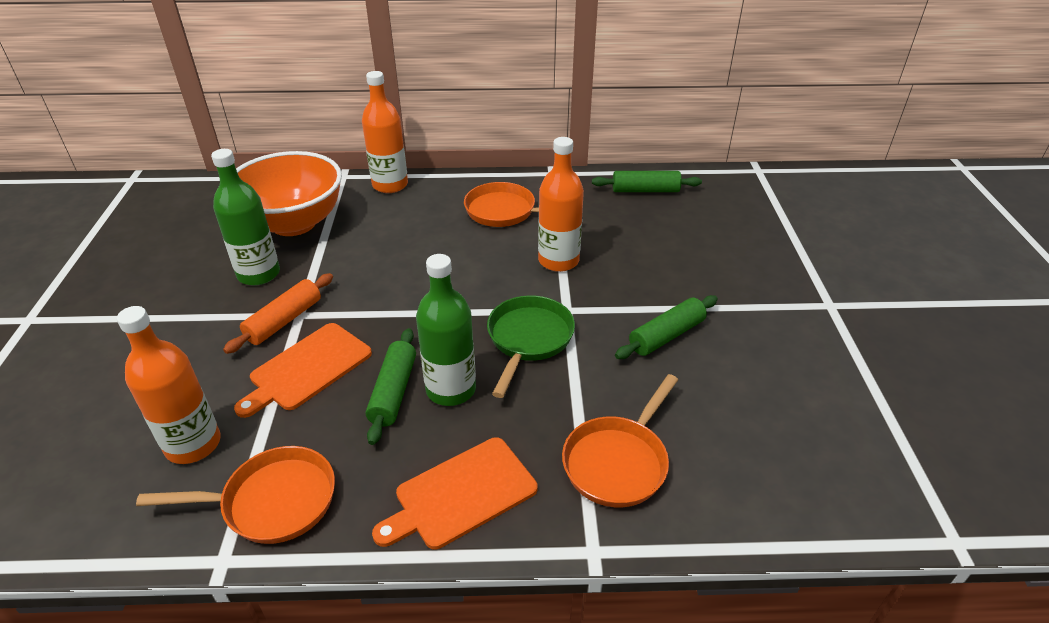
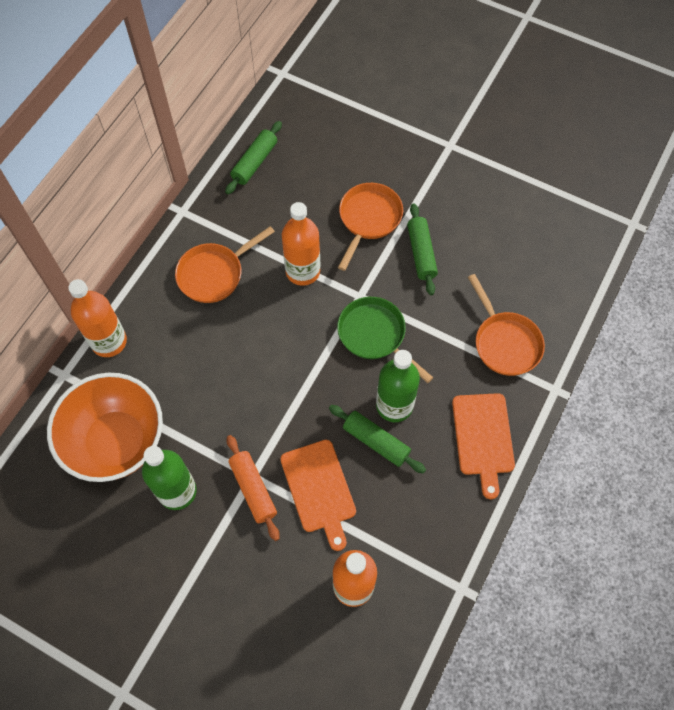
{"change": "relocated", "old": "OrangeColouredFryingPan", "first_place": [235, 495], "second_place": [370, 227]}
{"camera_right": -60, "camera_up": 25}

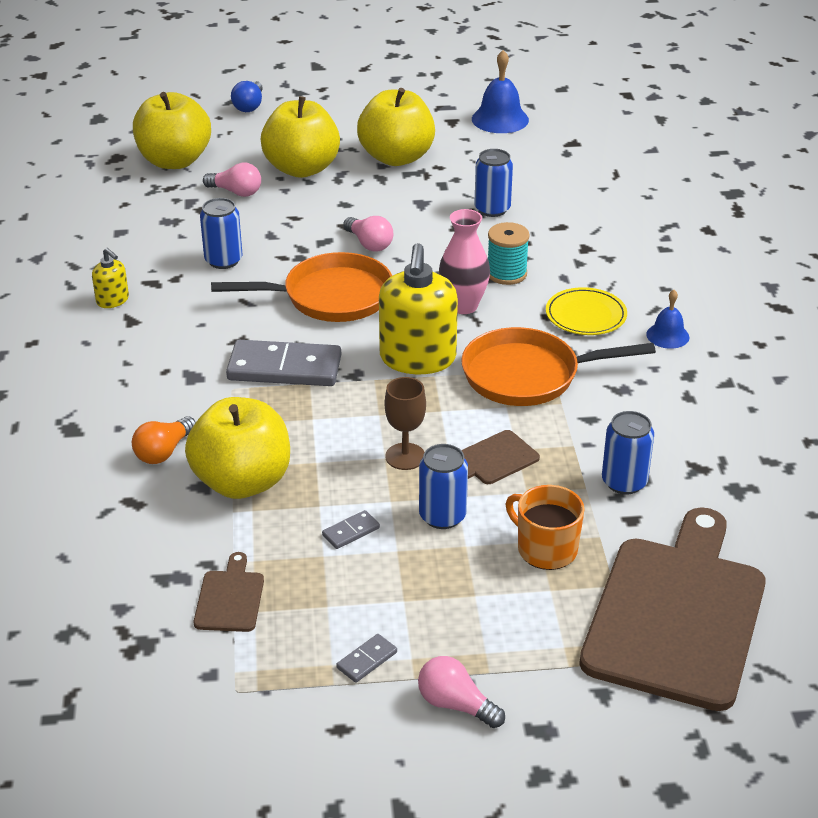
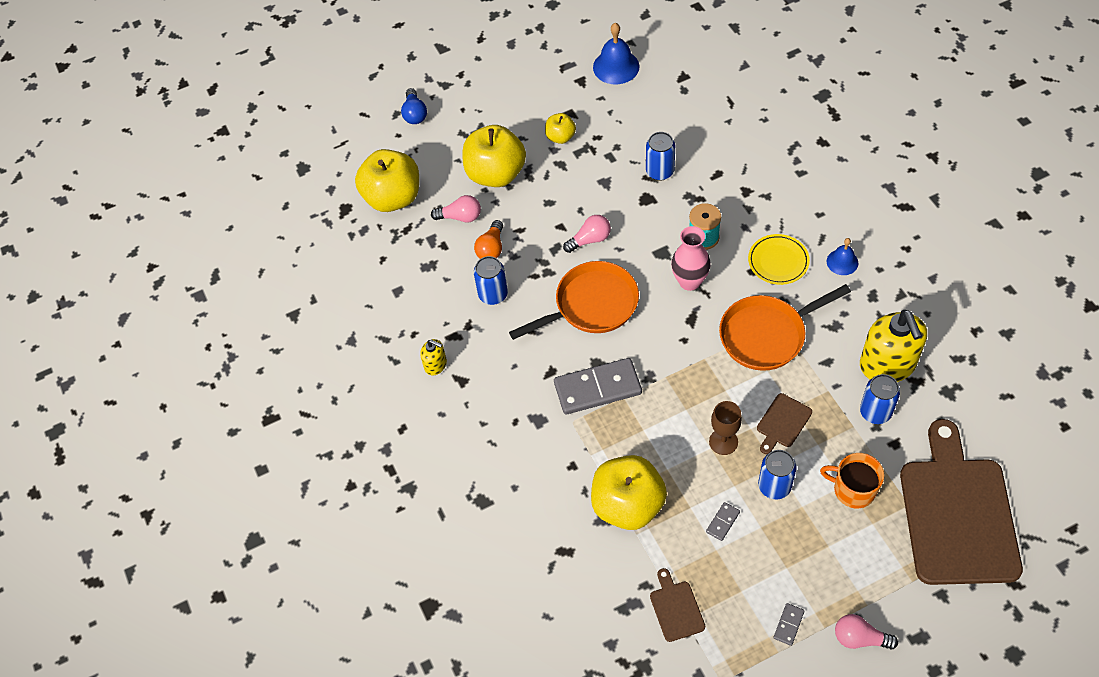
{"change": "relocated", "old": "OrangeColouredLightBulb", "first_place": [164, 440], "second_place": [488, 239]}
{"change": "spun", "old": "RosyLightBulb", "first_place": [368, 234], "second_place": [587, 234], "degrees": -60}
{"change": "size", "old": "YellowApple", "first_place": [396, 127], "second_place": [560, 128], "factor": 0.5}
{"change": "relocated", "old": "YellowSoapPump", "first_place": [418, 308], "second_place": [893, 346]}
{"camera_right": -15, "camera_up": 20}

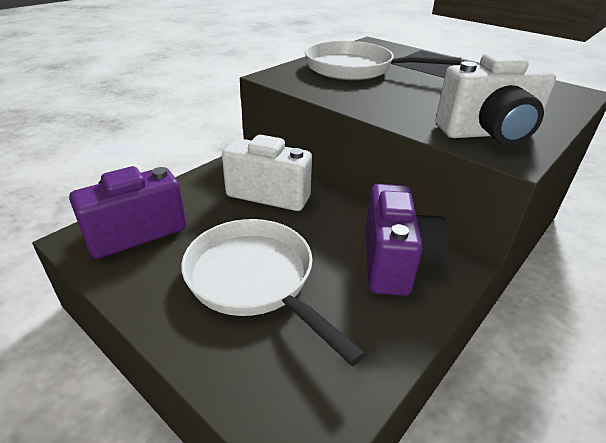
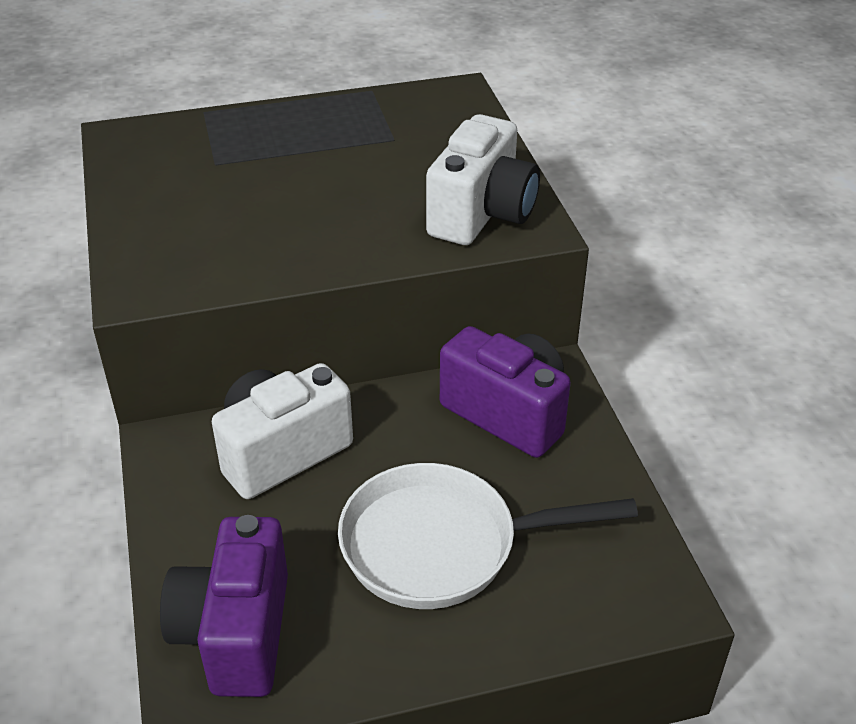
{"change": "missing", "old": "SnowWhiteFryingPan", "first_place": [383, 60]}
{"camera_right": -55, "camera_up": 5}

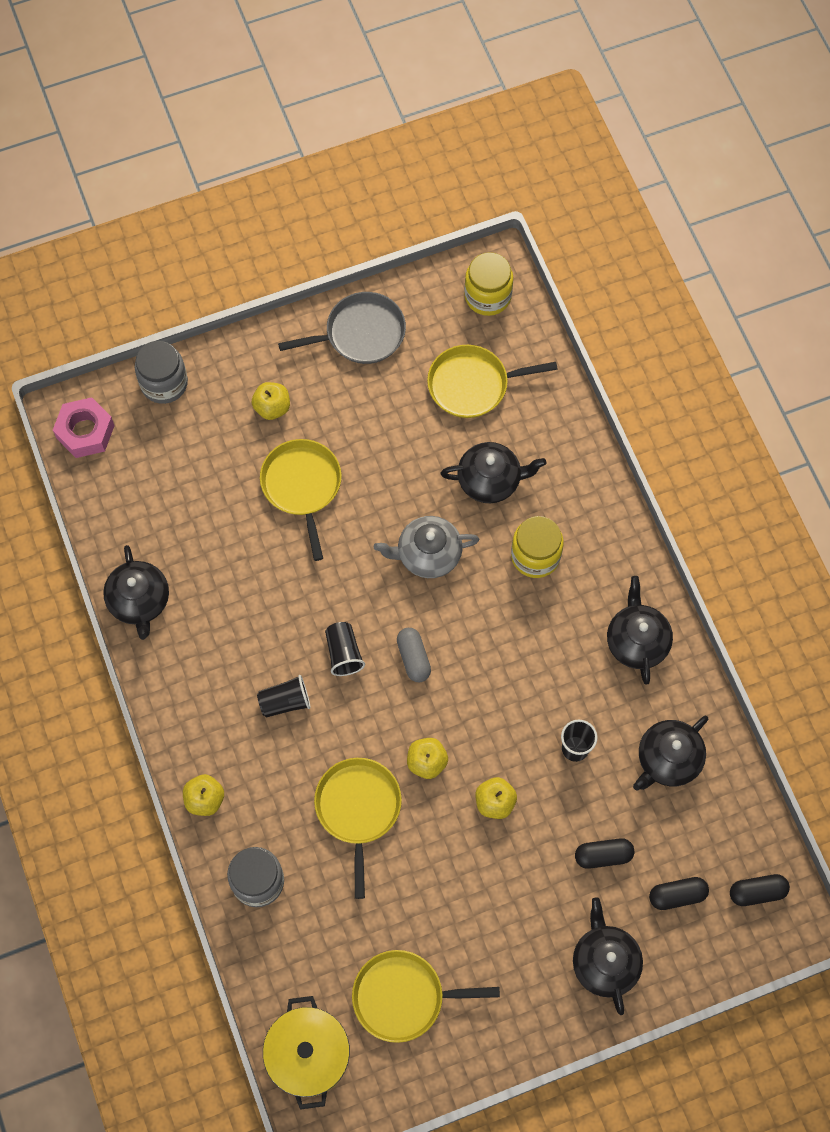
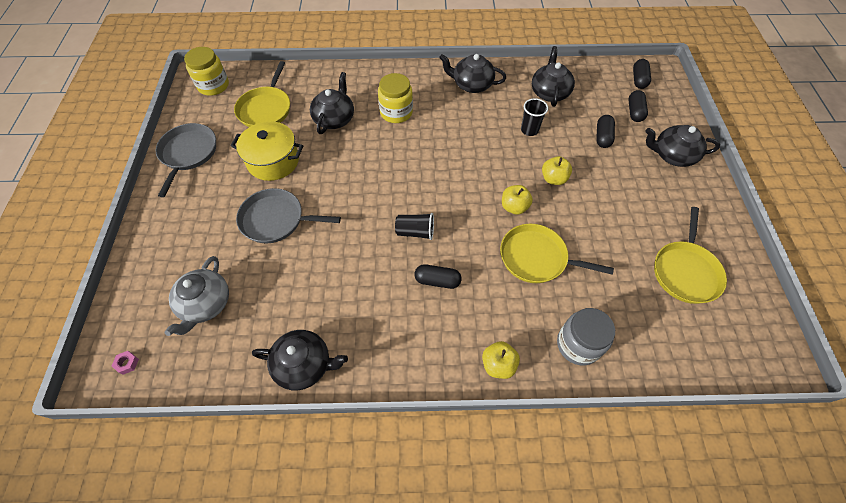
{"change": "size", "old": "RosyHexNut", "first_place": [84, 427], "second_place": [125, 363], "factor": 0.4}
{"change": "missing", "old": "GreyPreserveJar", "first_place": [161, 372]}
{"change": "missing", "old": "YellowApple", "first_place": [271, 401]}
{"change": "exchanged", "old": "BlackTumbler", "new": "BlackPillShape", "first_place": [283, 696], "second_place": [438, 276]}
{"change": "colour", "old": "YellowFryingPan", "new": "GreyFryingPan", "first_place": [301, 500], "second_place": [288, 215]}
{"change": "relocated", "old": "YellowCookingPot", "first_place": [306, 1053], "second_place": [267, 151]}
{"change": "relocated", "old": "GreyTeaPot", "first_place": [426, 547], "second_place": [196, 296]}
{"change": "missing", "old": "GreyPillShape", "first_place": [414, 655]}
{"change": "spun", "old": "BlackTeaPot", "first_place": [670, 753], "second_place": [553, 76], "degrees": -150}
{"camera_right": -70, "camera_up": -10}

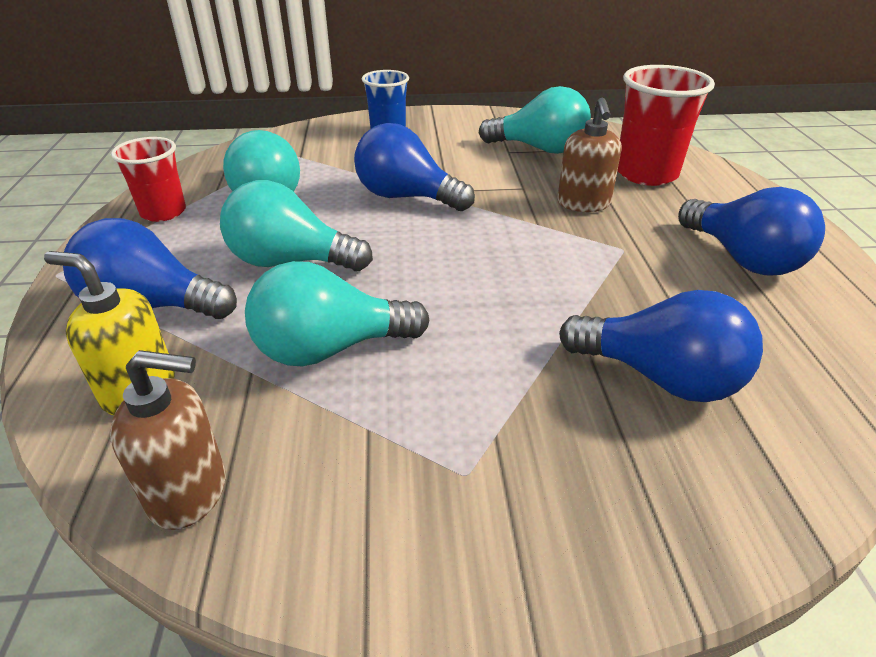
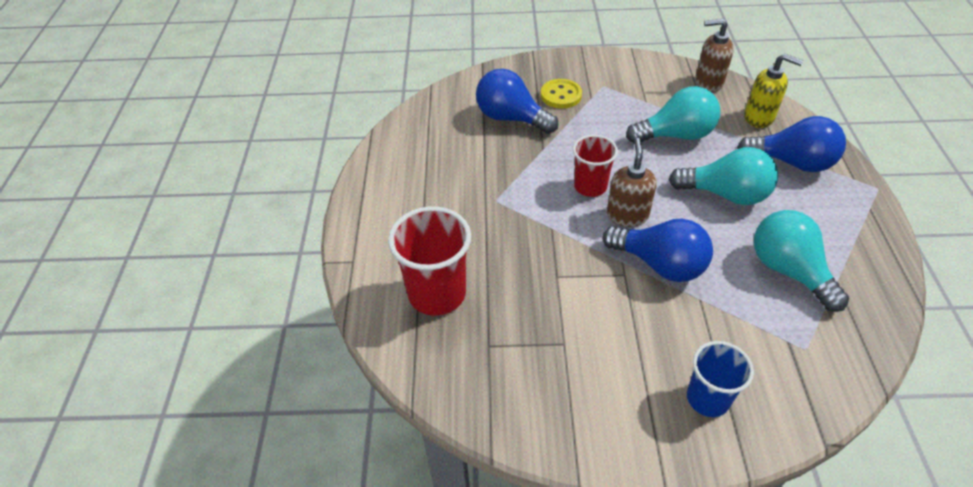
{"change": "relocated", "old": "CrimsonTumbler", "first_place": [148, 179], "second_place": [595, 166]}
{"change": "missing", "old": "TurquoiseLightBulb", "first_place": [535, 120]}
{"change": "relocated", "old": "RussetSoapPump", "first_place": [589, 155], "second_place": [632, 182]}
{"change": "missing", "old": "CobaltLightBulb", "first_place": [751, 231]}
{"change": "appeared", "new": "YellowShirtButton", "second_place": [561, 93]}
{"camera_right": -175, "camera_up": 10}

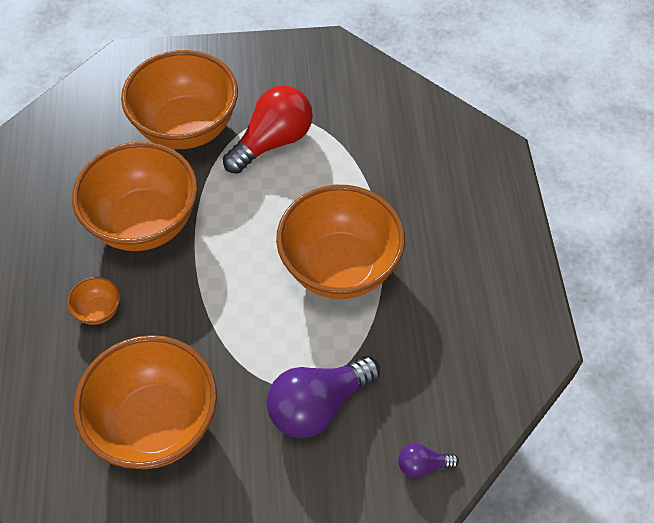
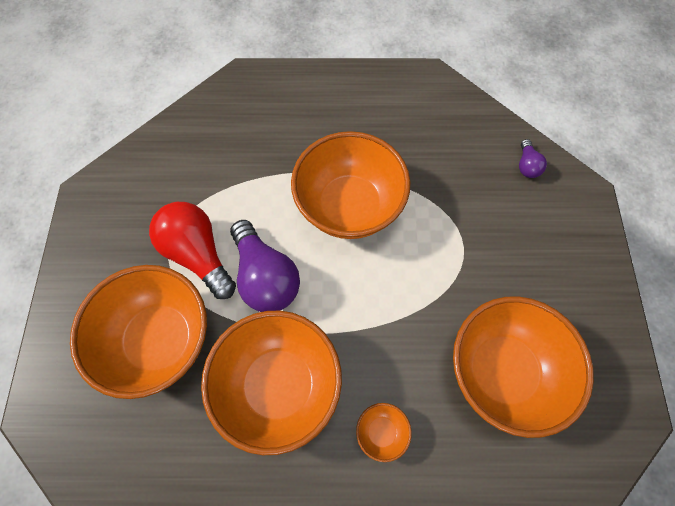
{"change": "relocated", "old": "PurpleLightBulb", "first_place": [323, 397], "second_place": [265, 266]}
{"camera_right": -85, "camera_up": 10}

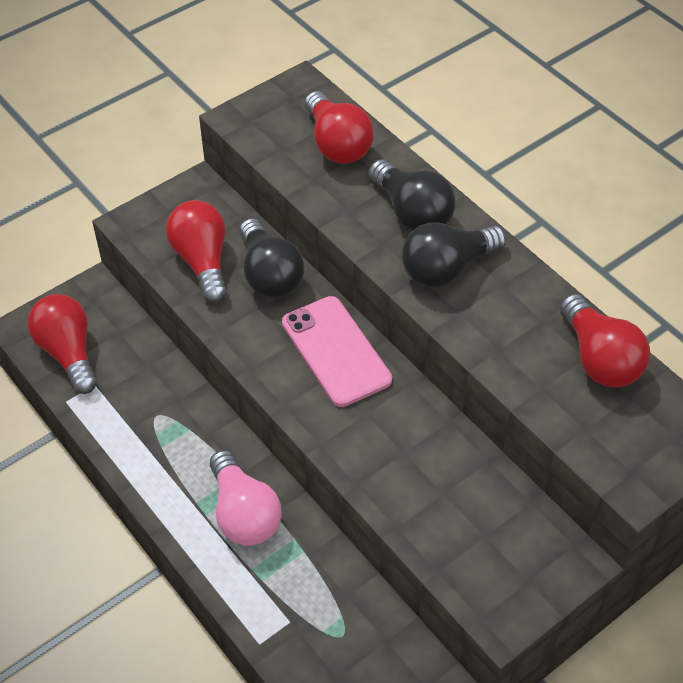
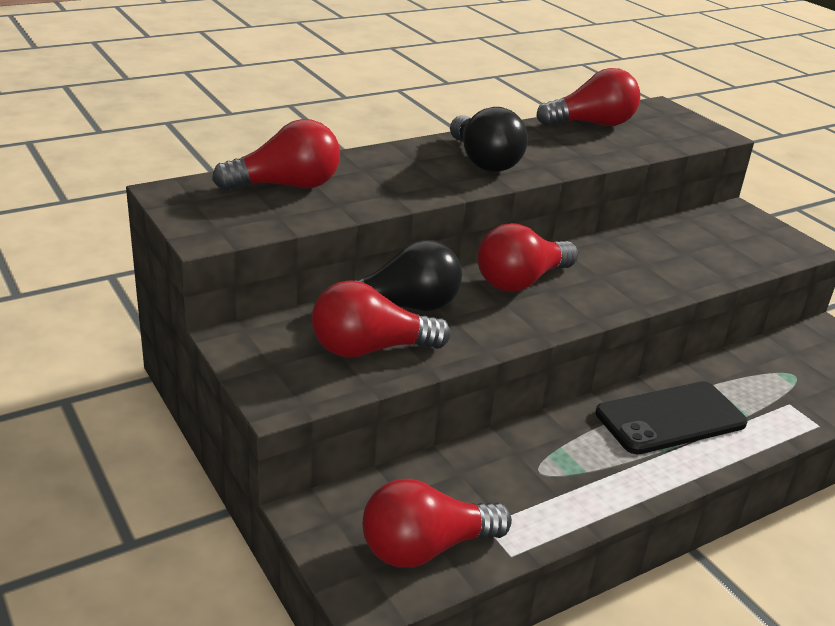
{"change": "exchanged", "old": "RosyLightBulb", "new": "BlackMobilePhone", "first_place": [246, 498], "second_place": [671, 417]}
{"change": "exchanged", "old": "RosyMobilePhone", "new": "CrimsonLightBulb", "first_place": [337, 351], "second_place": [527, 257]}
{"change": "missing", "old": "BlackLightBulb", "first_place": [412, 195]}
{"camera_right": -85, "camera_up": -20}

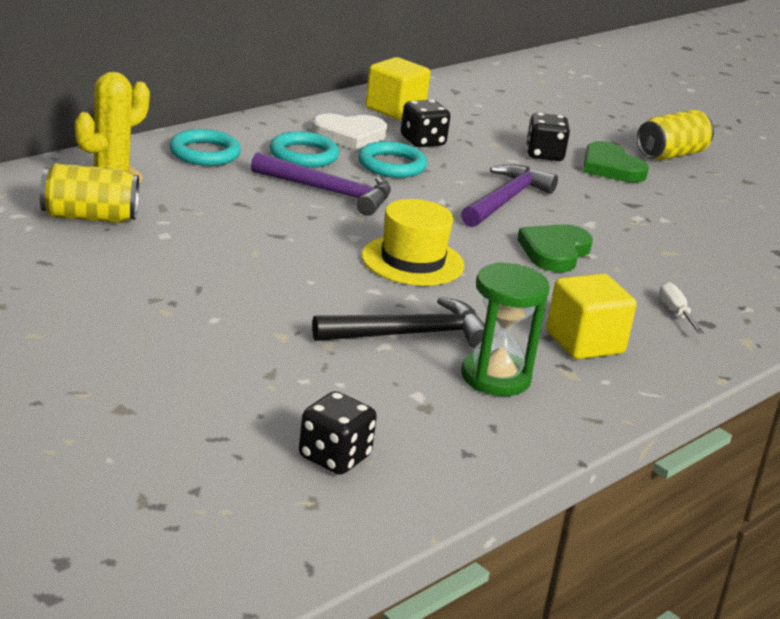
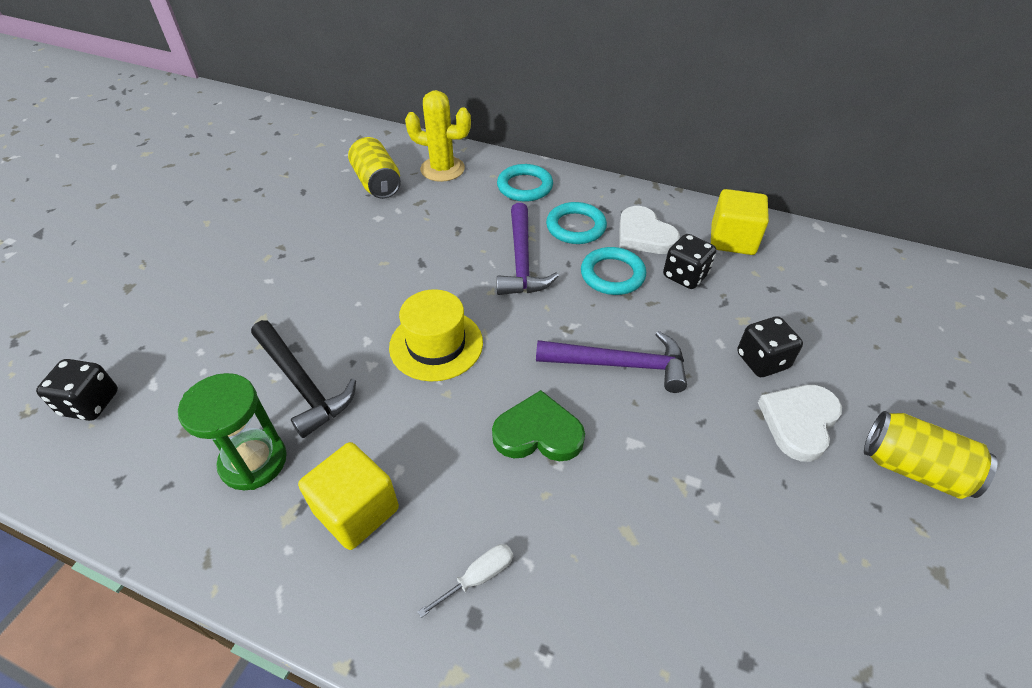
{"change": "colour", "old": "LeafGreenLoveHeart", "new": "SnowWhiteLoveHeart", "first_place": [616, 162], "second_place": [800, 423]}
{"camera_right": 70, "camera_up": 20}

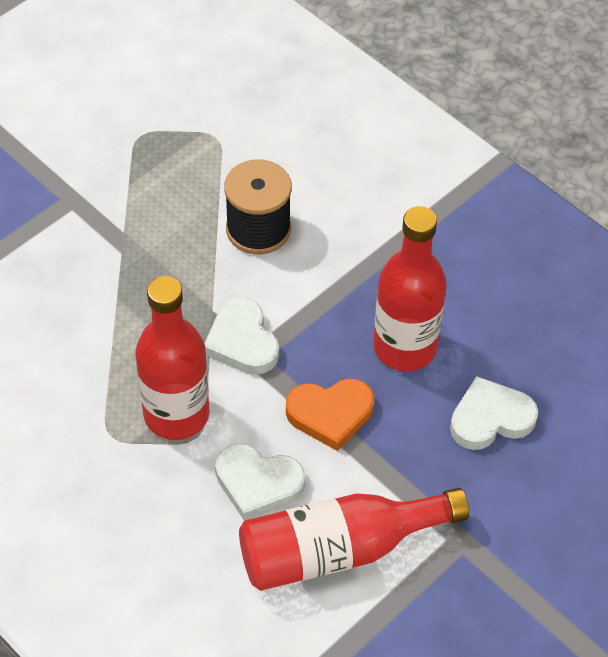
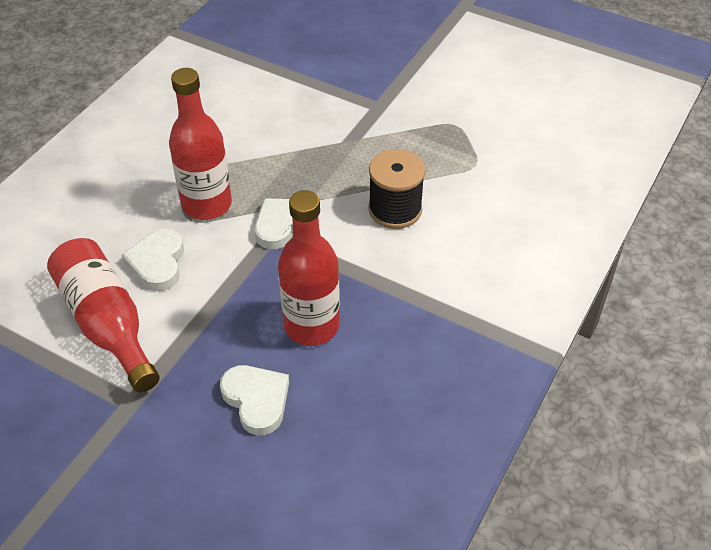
{"change": "missing", "old": "OrangeColouredLoveHeart", "first_place": [330, 414]}
{"camera_right": 75, "camera_up": -5}

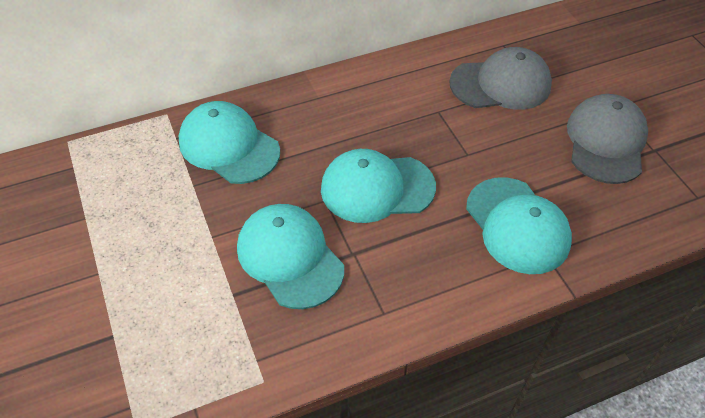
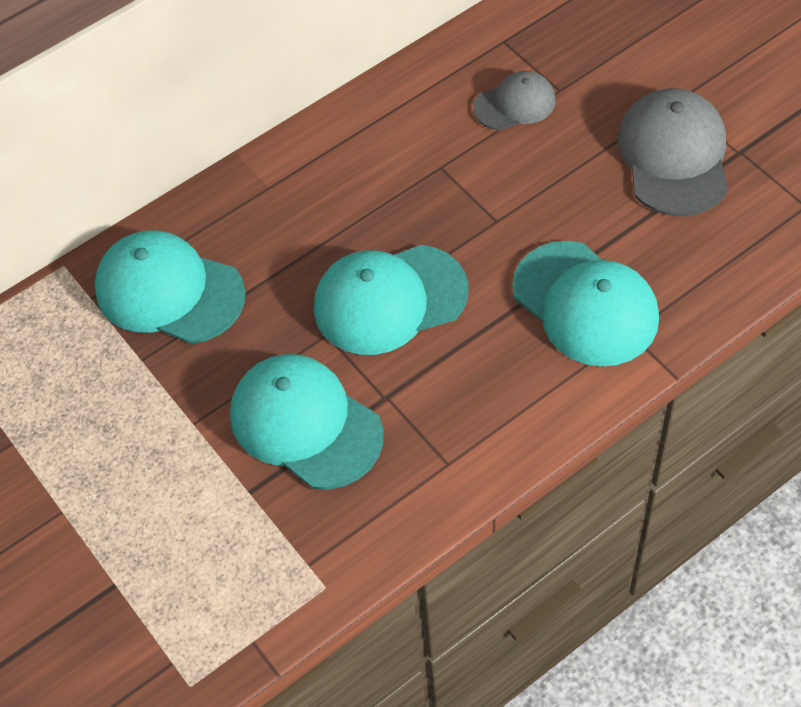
{"change": "size", "old": "GreyCap", "first_place": [500, 78], "second_place": [514, 100], "factor": 0.58}
{"camera_right": -10, "camera_up": 5}

